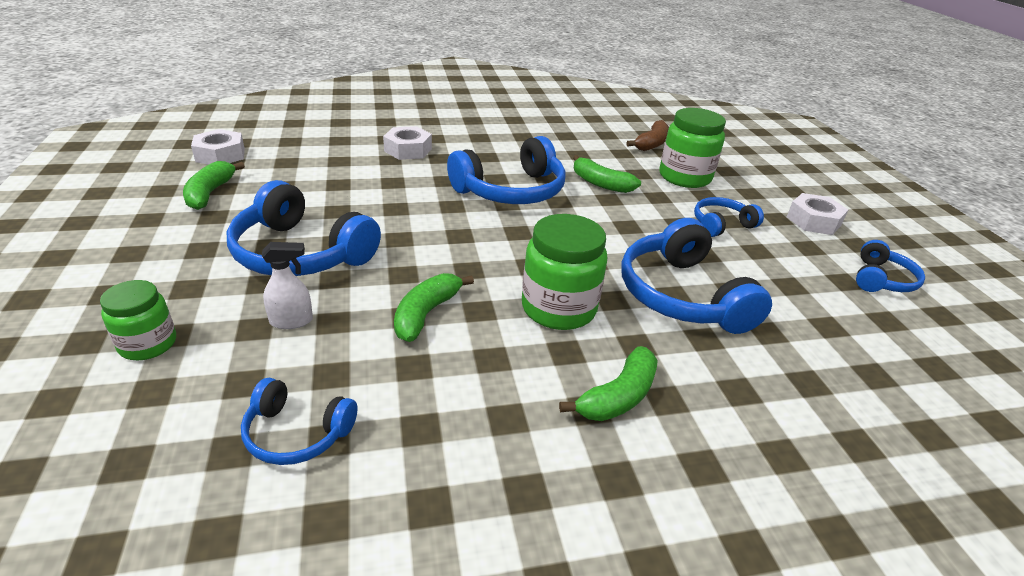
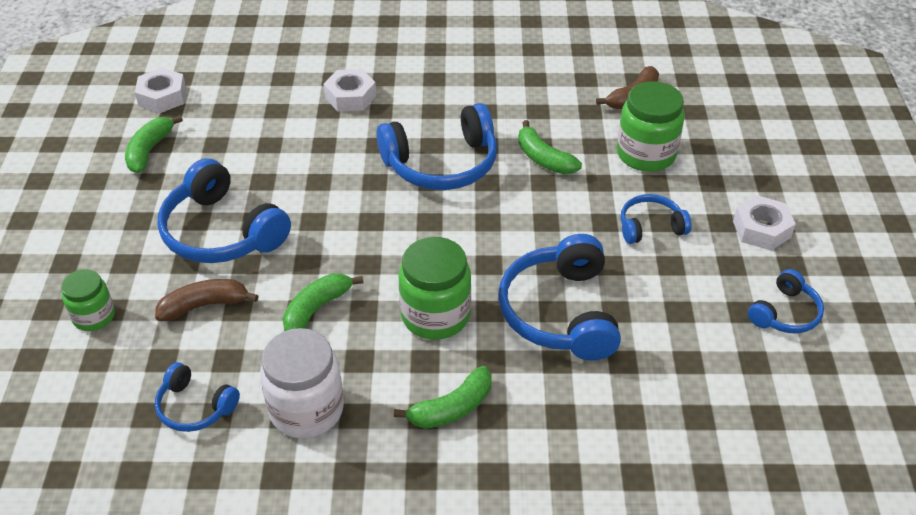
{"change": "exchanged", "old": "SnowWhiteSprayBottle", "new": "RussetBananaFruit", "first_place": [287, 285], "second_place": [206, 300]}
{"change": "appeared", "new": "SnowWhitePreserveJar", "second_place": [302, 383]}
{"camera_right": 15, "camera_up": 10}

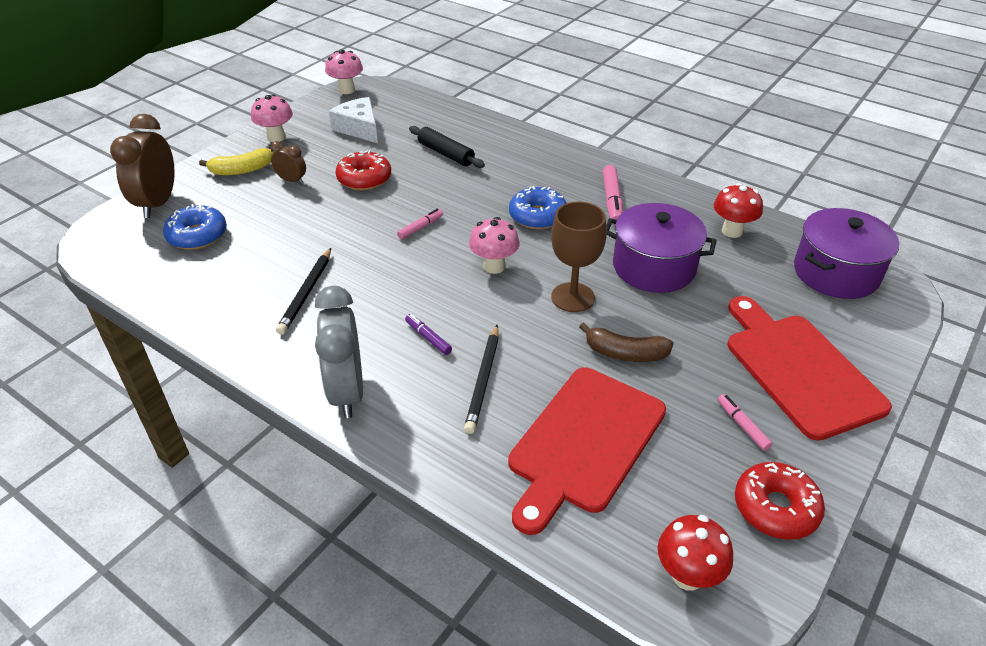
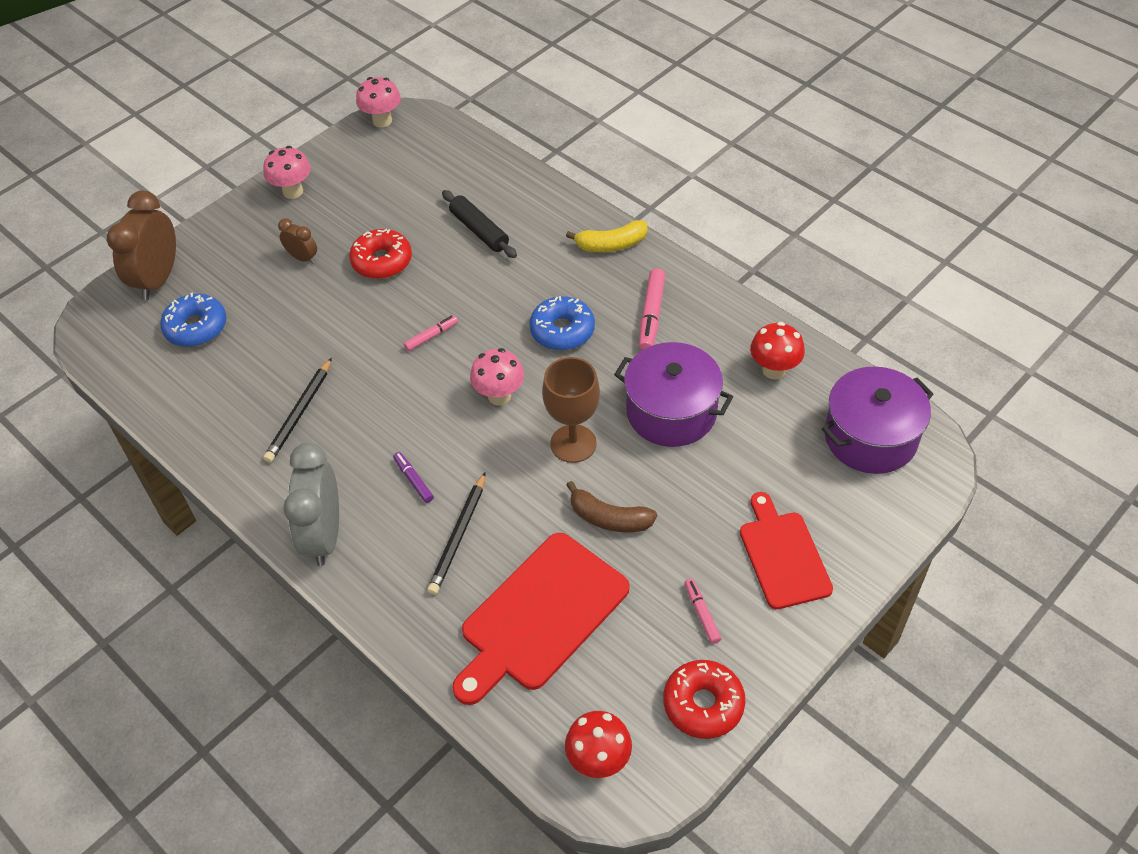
{"change": "relocated", "old": "YellowBananaFruit", "first_place": [236, 161], "second_place": [607, 236]}
{"change": "missing", "old": "SnowWhiteCheeseWedge", "first_place": [353, 120]}
{"change": "size", "old": "CrimsonChoppingBoard", "first_place": [809, 368], "second_place": [786, 550], "factor": 0.66}
{"camera_right": 10, "camera_up": 10}

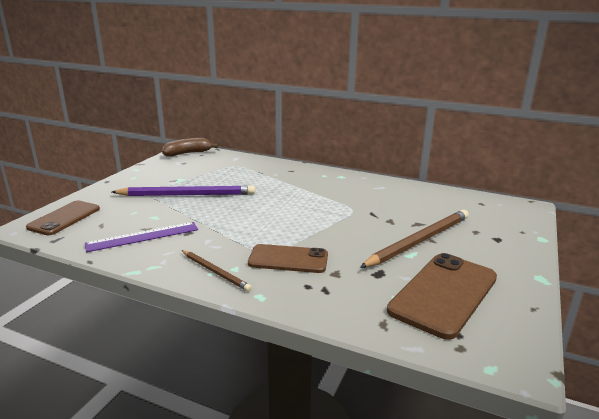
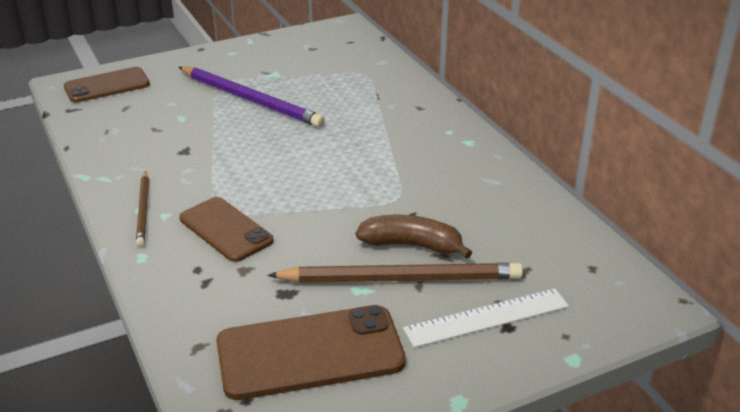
{"change": "missing", "old": "PurpleMeasuringStick", "first_place": [141, 237]}
{"change": "relocated", "old": "RussetBananaFruit", "first_place": [190, 147], "second_place": [414, 237]}
{"change": "appeared", "new": "SnowWhiteMeasuringStick", "second_place": [486, 318]}
{"camera_right": 40, "camera_up": 10}

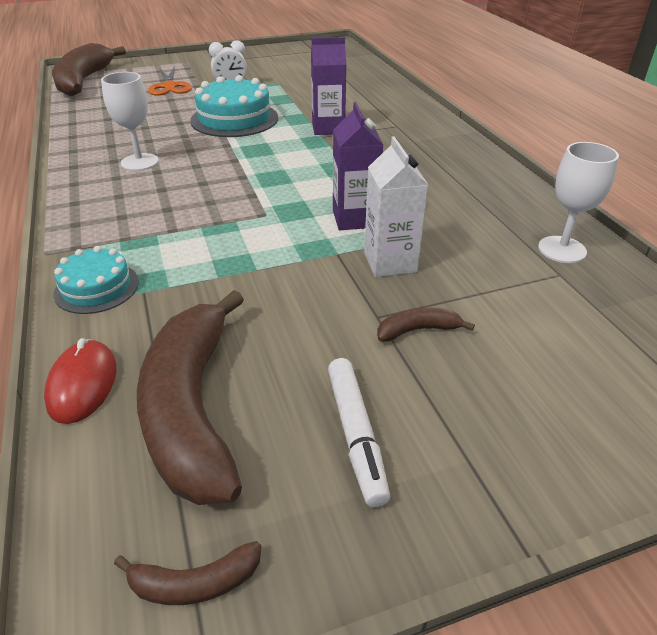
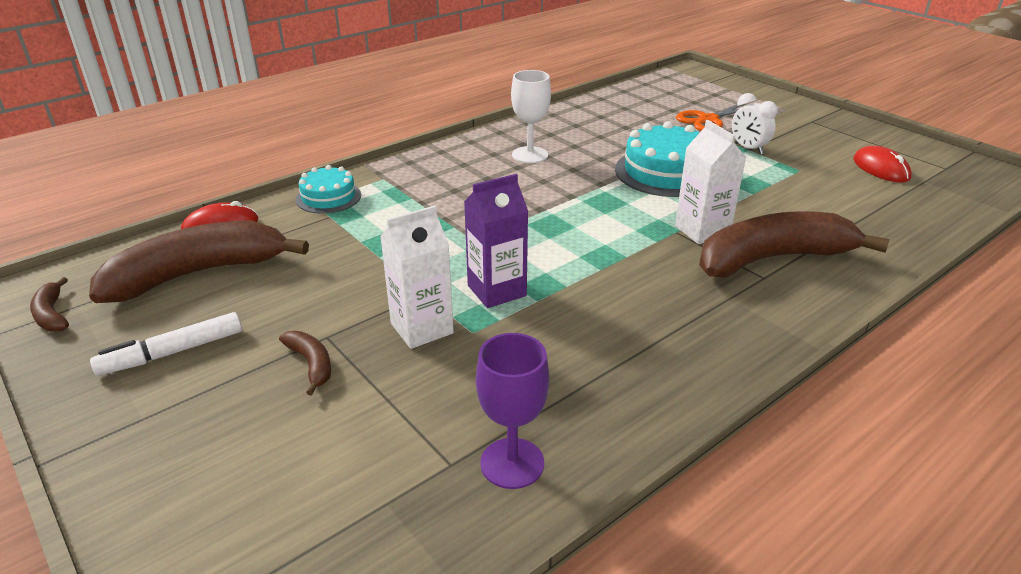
{"change": "relocated", "old": "RussetBananaFruit", "first_place": [89, 69], "second_place": [794, 244]}
{"change": "colour", "old": "PurpleJuiceCarton", "new": "SnowWhiteJuiceCarton", "first_place": [329, 86], "second_place": [710, 182]}
{"change": "colour", "old": "SnowWhiteWineGlass", "new": "PurpleWineGlass", "first_place": [578, 202], "second_place": [512, 411]}
{"change": "appeared", "new": "CrimsonMouse", "second_place": [882, 164]}
{"camera_right": 70, "camera_up": -5}

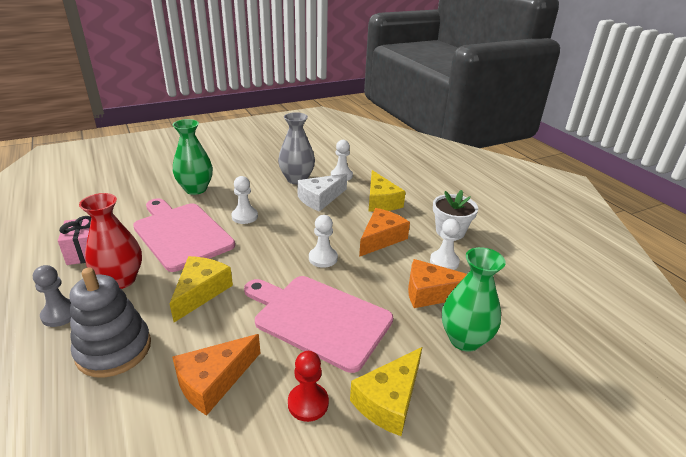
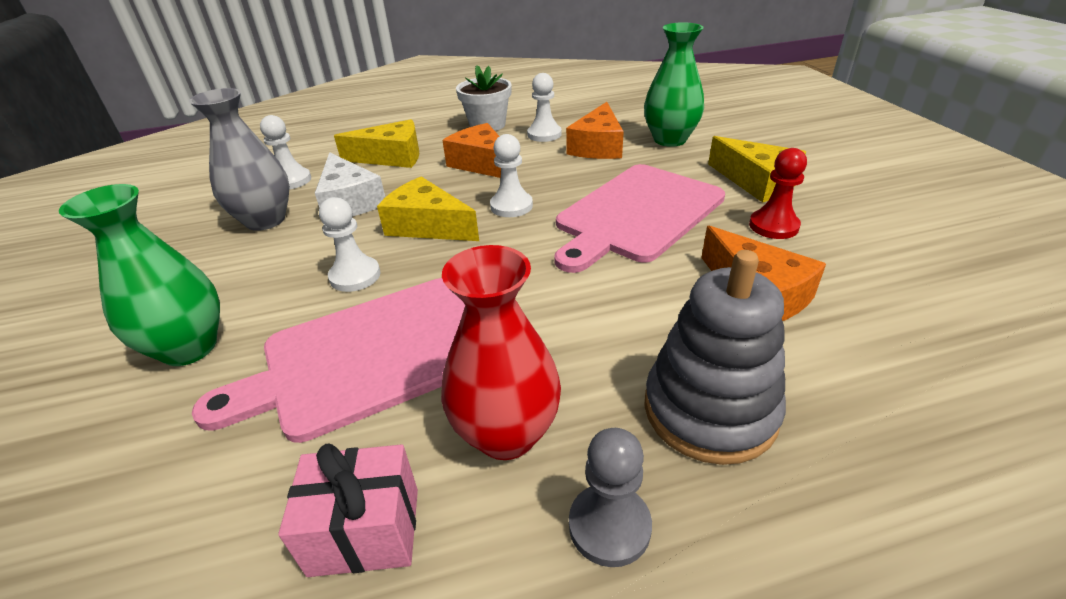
{"change": "relocated", "old": "YellowCheeseWedge", "first_place": [201, 289], "second_place": [428, 208]}
{"camera_right": -75, "camera_up": 5}

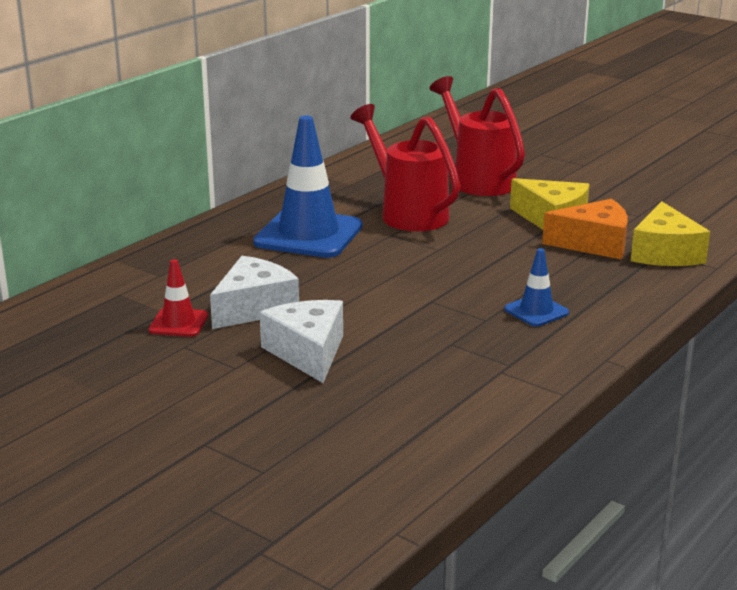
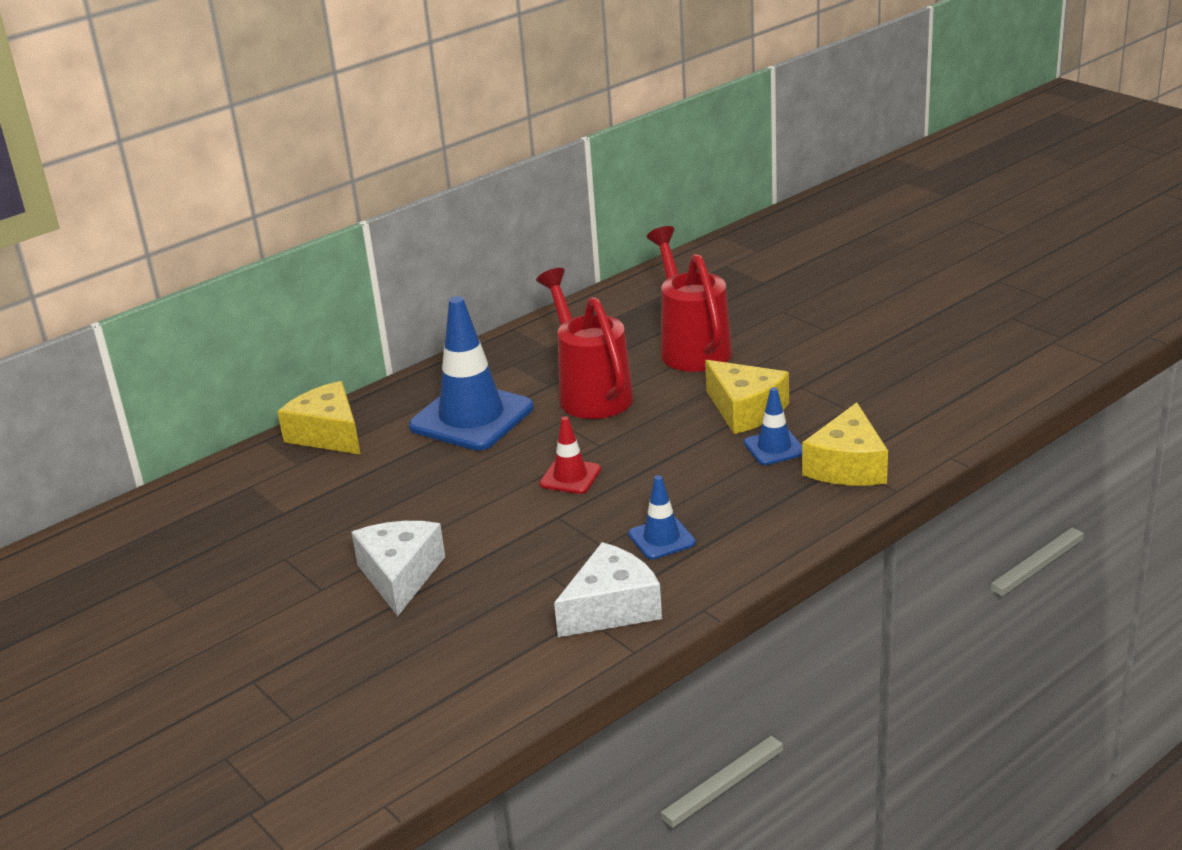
{"change": "relocated", "old": "CrimsonRoadCone", "first_place": [178, 298], "second_place": [570, 455]}
{"change": "relocated", "old": "SnowWhiteCheeseWedge", "first_place": [254, 292], "second_place": [608, 589]}
{"change": "exchanged", "old": "OrangeColouredCheeseWedge", "new": "CobaltRoadCone", "first_place": [585, 229], "second_place": [773, 426]}
{"change": "appeared", "new": "YellowCheeseWedge", "second_place": [319, 418]}
{"camera_right": 15, "camera_up": 5}

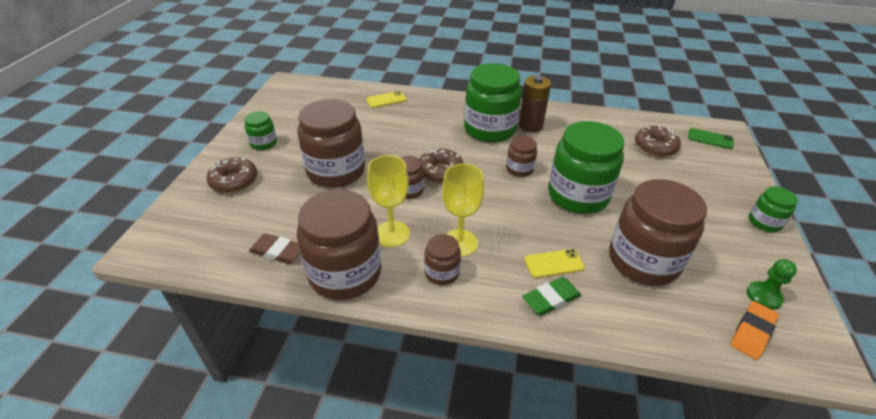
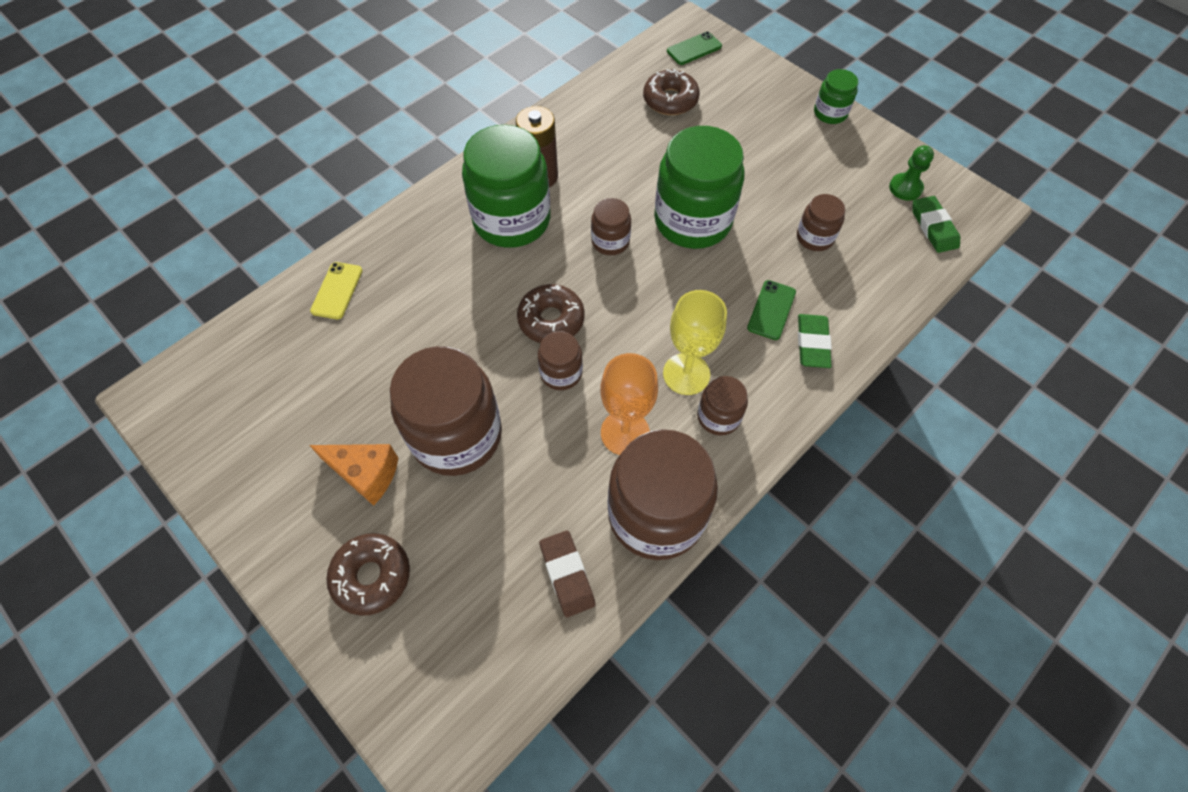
{"change": "missing", "old": "LeafGreenPreserveJar", "first_place": [260, 130]}
{"change": "spun", "old": "RussetEraser", "first_place": [274, 248], "second_place": [567, 573], "degrees": -75}
{"change": "colour", "old": "YellowWineGlass", "new": "OrangeColouredWineGlass", "first_place": [388, 201], "second_place": [629, 404]}
{"change": "colour", "old": "YellowMobilePhone", "new": "LeafGreenMobilePhone", "first_place": [554, 263], "second_place": [771, 310]}
{"change": "size", "old": "RussetPreserveJar", "first_place": [658, 232], "second_place": [821, 222], "factor": 0.48}
{"change": "colour", "old": "OrangeColouredEraser", "new": "LeafGreenEraser", "first_place": [755, 330], "second_place": [936, 224]}
{"change": "appeared", "new": "OrangeColouredCheeseWedge", "second_place": [353, 475]}
{"camera_right": -55, "camera_up": 20}

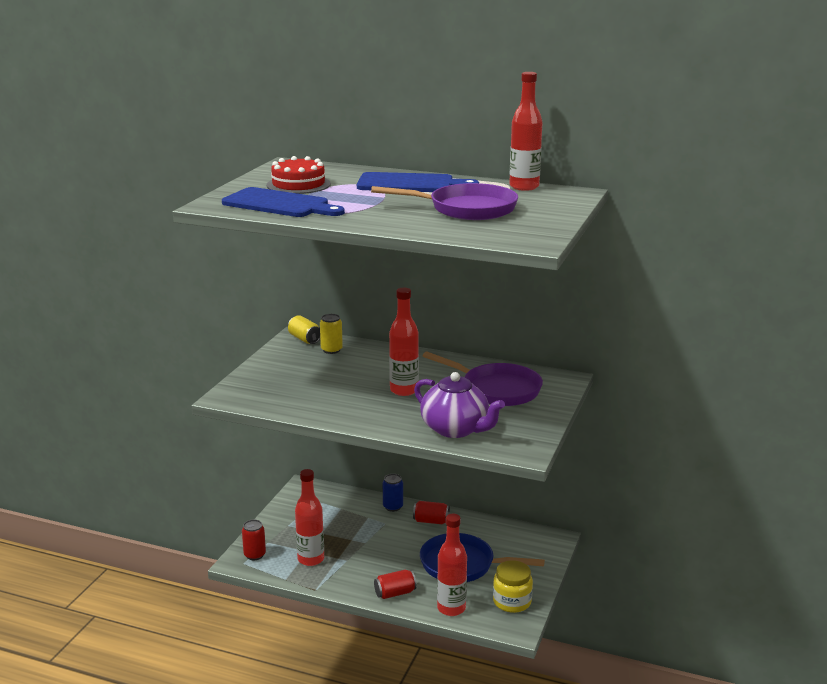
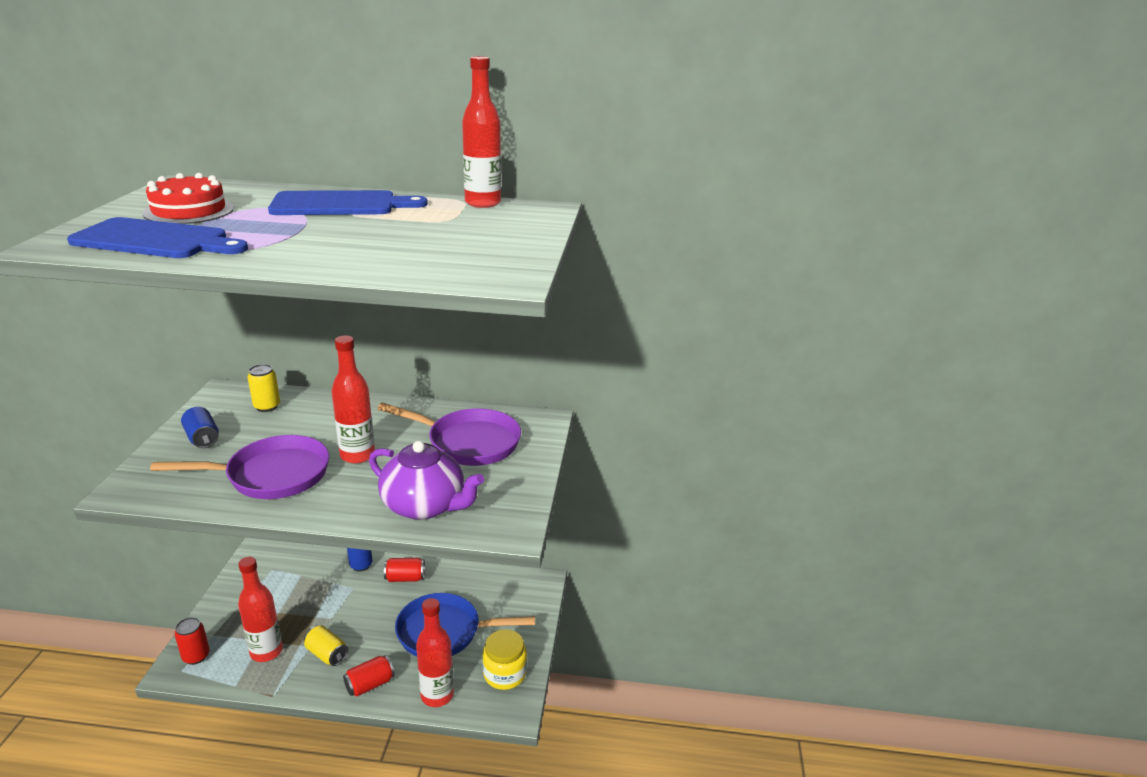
{"change": "relocated", "old": "YellowTin", "first_place": [304, 329], "second_place": [326, 645]}
{"change": "relocated", "old": "PurpleFryingPan", "first_place": [444, 201], "second_place": [239, 467]}
{"change": "appeared", "new": "CobaltTin", "second_place": [200, 427]}
{"camera_right": -15, "camera_up": 5}

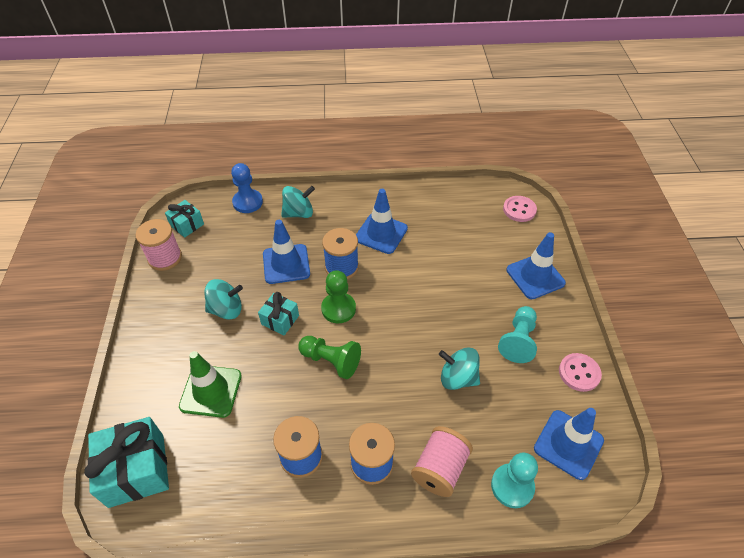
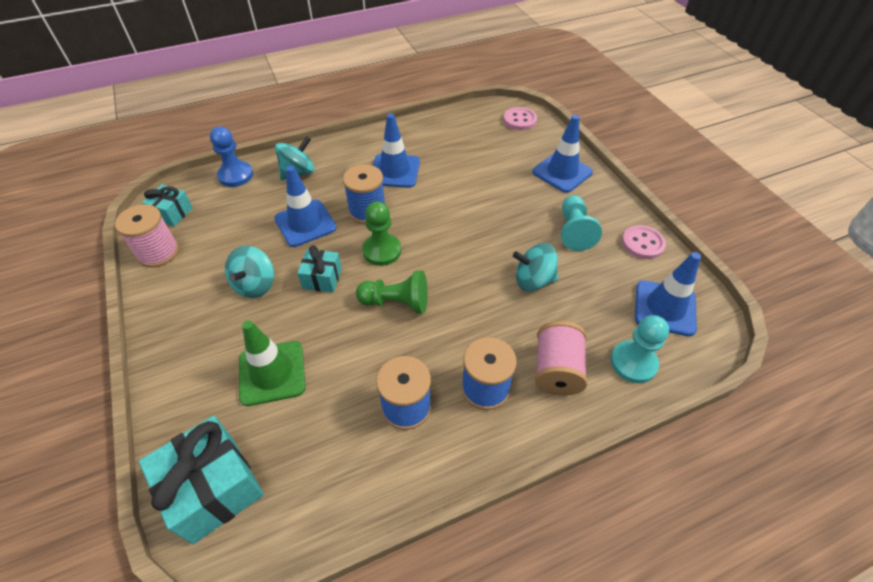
{"change": "spun", "old": "TurquoiseToyTop", "first_place": [223, 299], "second_place": [249, 272], "degrees": 135}
{"camera_right": -20, "camera_up": 0}

